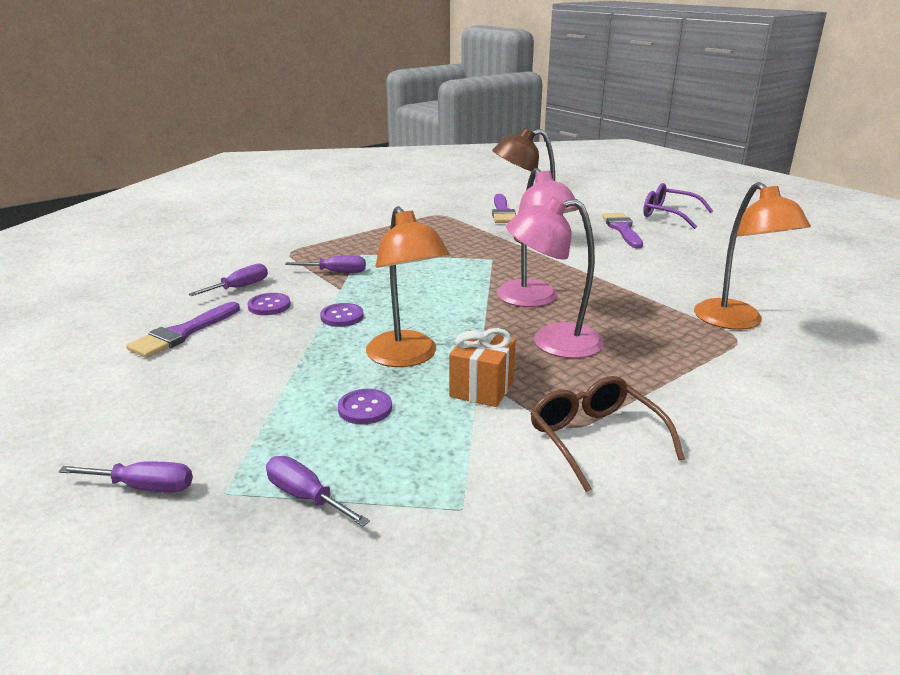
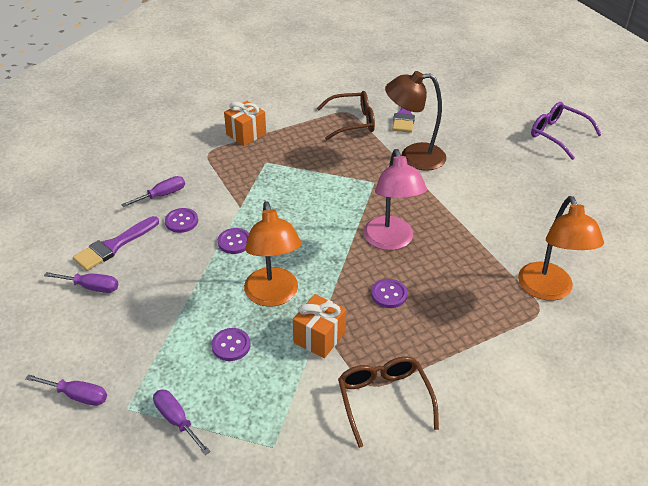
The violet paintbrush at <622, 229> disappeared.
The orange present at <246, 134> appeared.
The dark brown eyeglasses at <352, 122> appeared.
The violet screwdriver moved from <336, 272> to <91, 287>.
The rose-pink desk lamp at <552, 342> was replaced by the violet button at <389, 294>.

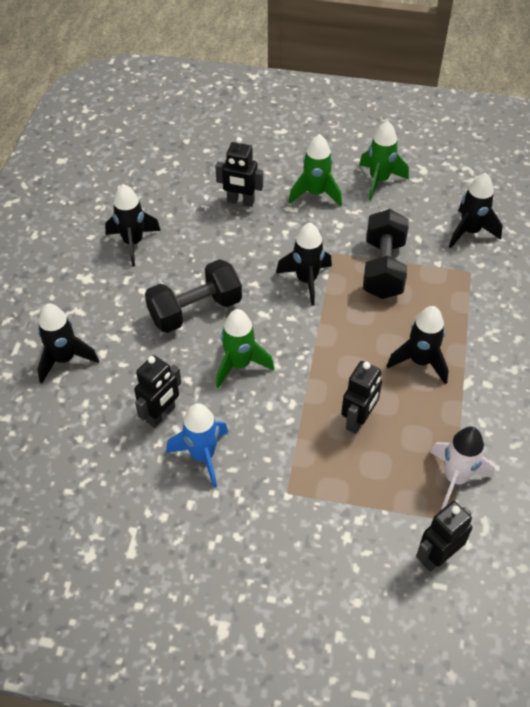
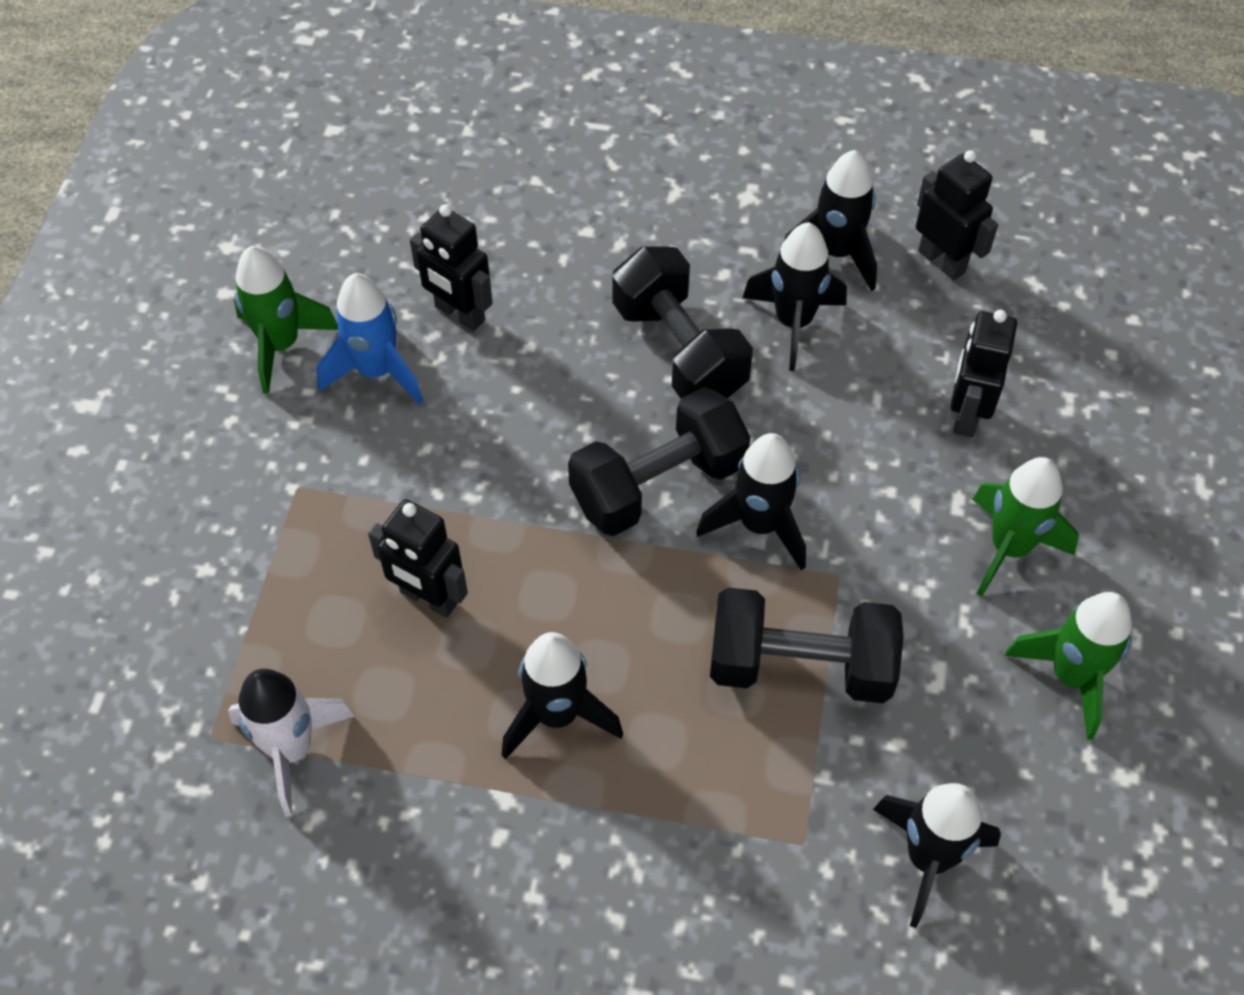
The black free weight at <658, 484> appeared.
The black toy rocket moved from <64, 359> to <793, 323>.
The leaf-green toy rocket moved from <239, 365> to <281, 345>.
The black robot moved from <437, 556> to <942, 261>.

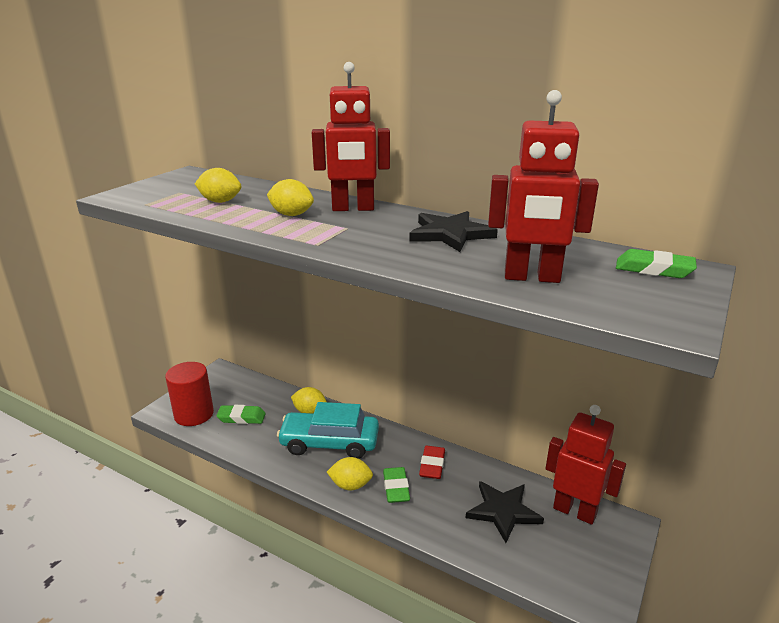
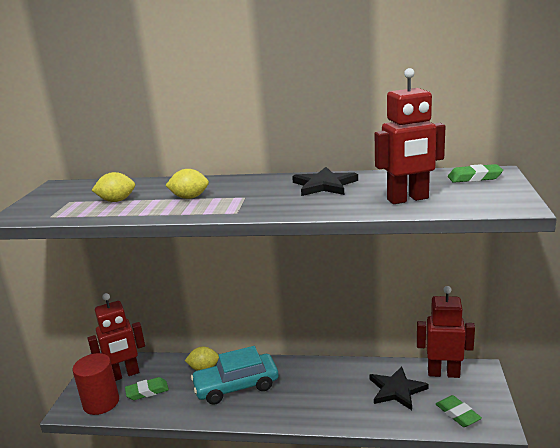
The yellow toy lemon at <350, 485> disappeared.
The scarlet gum eraser at <432, 465> disappeared.
The scarlet robot moved from <353, 208> to <124, 375>.
The leaf-green gum eraser moved from <396, 488> to <457, 414>.

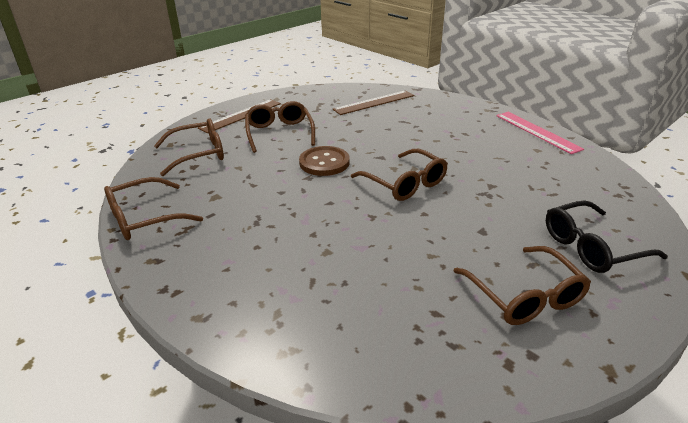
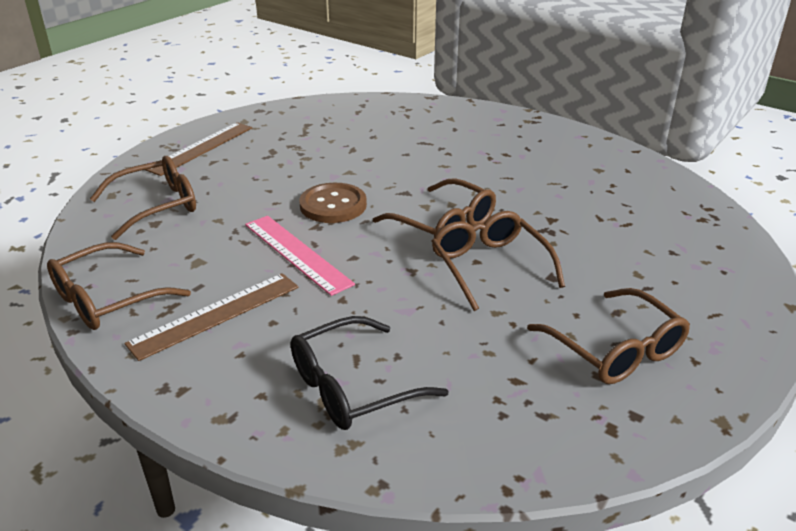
The dark brown eyeglasses moved from <279, 133> to <489, 266>.
The dark brown ruler moved from <374, 102> to <215, 314>.
The rose-pink ruler moved from <537, 132> to <296, 253>.
The black eyeglasses moved from <592, 247> to <353, 387>.

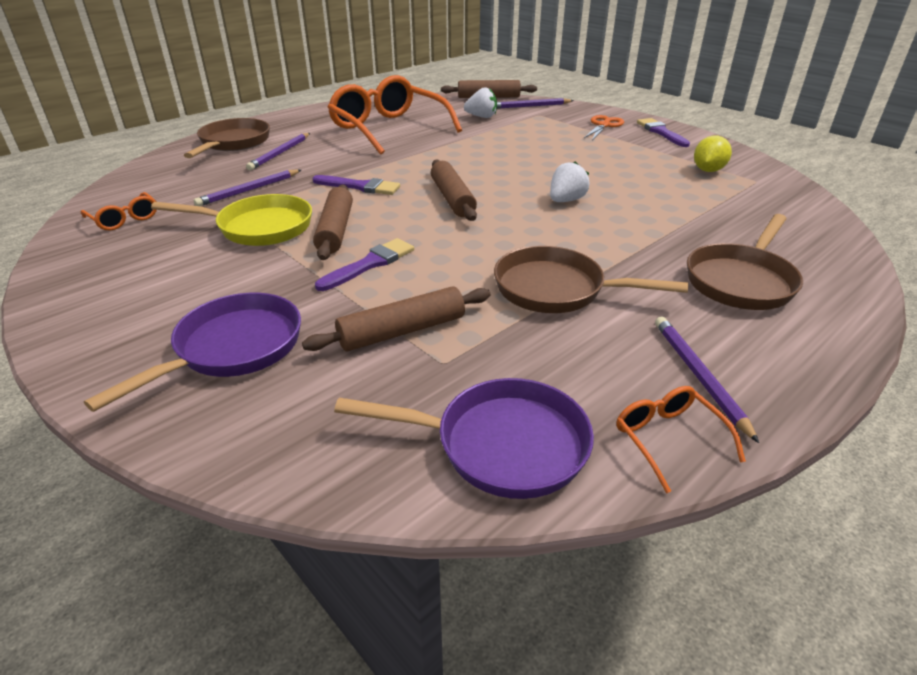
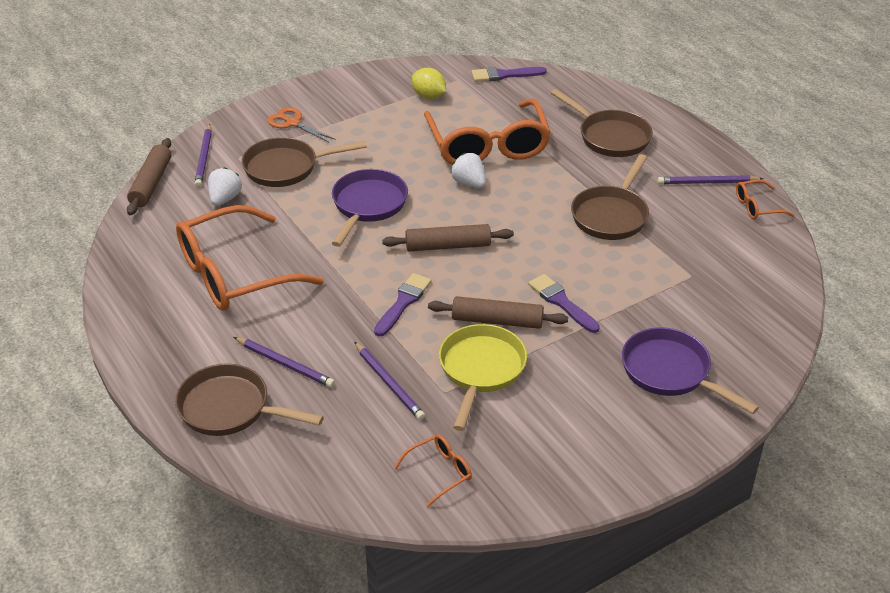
The dark brown rolling pin at <402, 331> disappeared.
The dark brown pan at <286, 168> appeared.
The orange eyeglasses at <488, 146> appeared.
The violet pan moved from <501, 444> to <368, 205>.
The violet paintbrush moved from <661, 132> to <504, 75>.

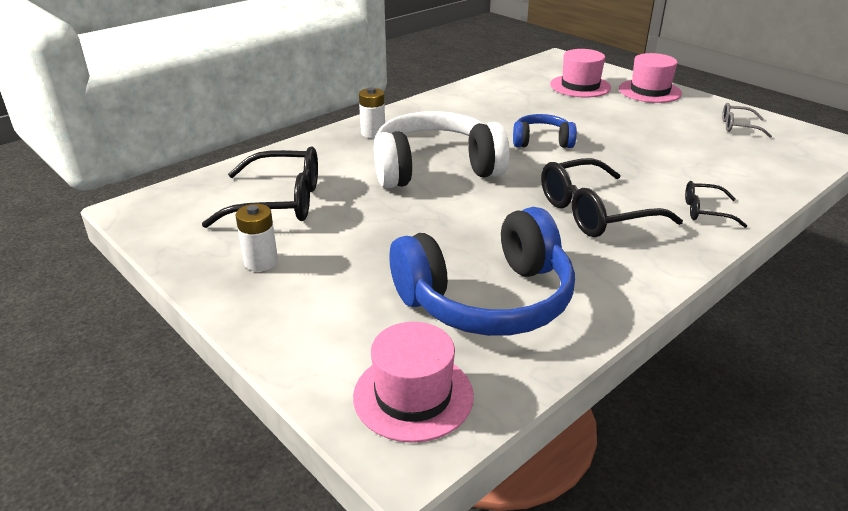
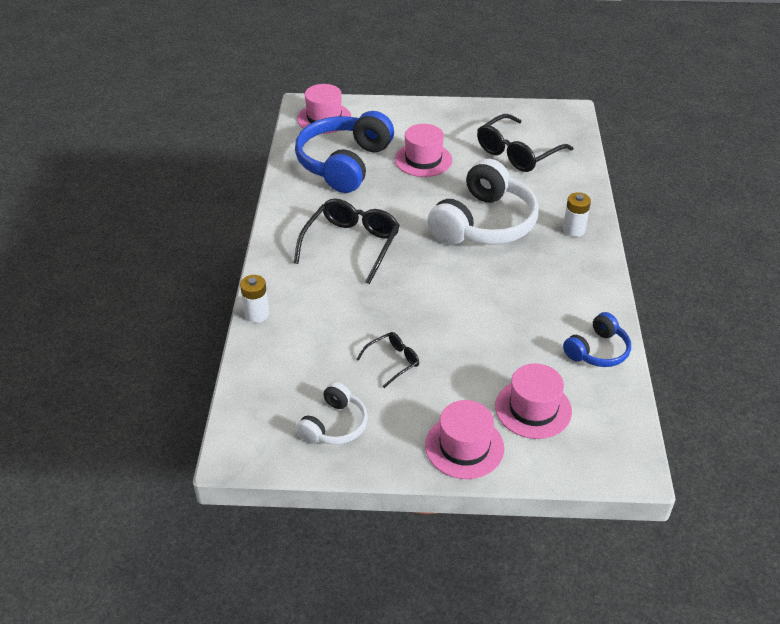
The rose-pink tall hat at <423, 160> appeared.
The snow-white battery moved from <261, 262> to <257, 314>.
The royal blue headset moved from <541, 141> to <597, 351>.
The black eyeglasses moved from <705, 211> to <393, 361>.
The grey eyeglasses at <738, 127> was replaced by the snow-white headset at <334, 425>.

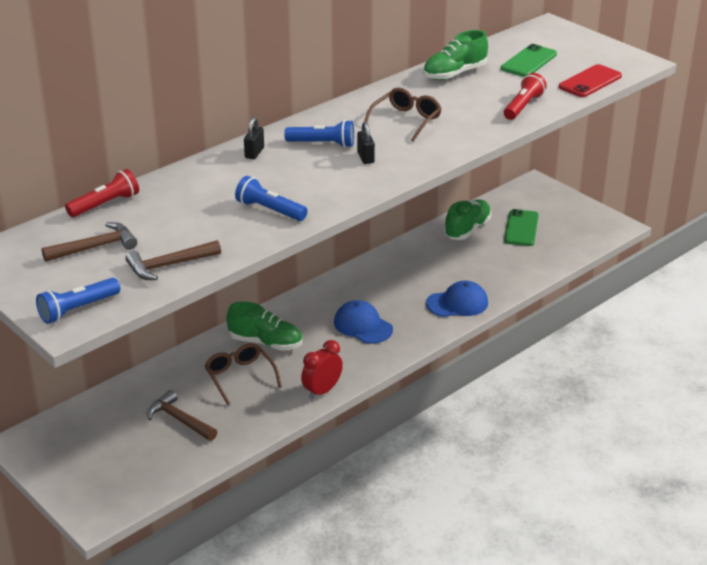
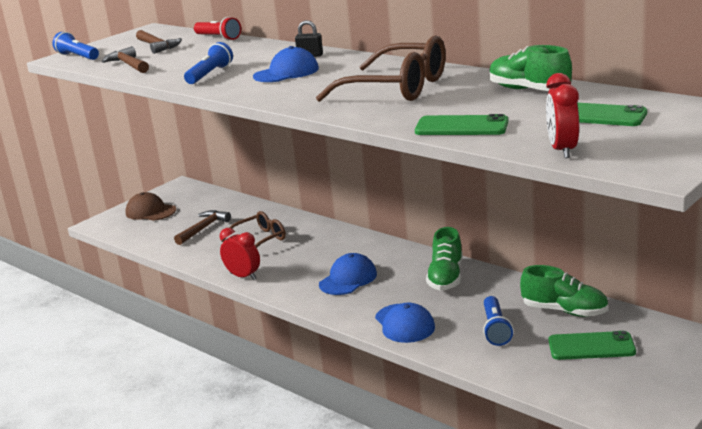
The black lock at <365, 157> disappeared.
The dark brown baseball cap at <150, 211> appeared.
The royal blue baseball cap at <286, 73> appeared.
The leaf-green shoe moved from <265, 342> to <446, 277>.
The royal blue flashlight moved from <322, 144> to <495, 329>.
The scarlet flashlight at <523, 106> was replaced by the leaf-green mobile phone at <461, 127>.
The scarlet mobile phone at <590, 82> was replaced by the scarlet bedside clock at <562, 150>.
The dark brown eyeglasses at <406, 120> changed to 1.66 times the size.

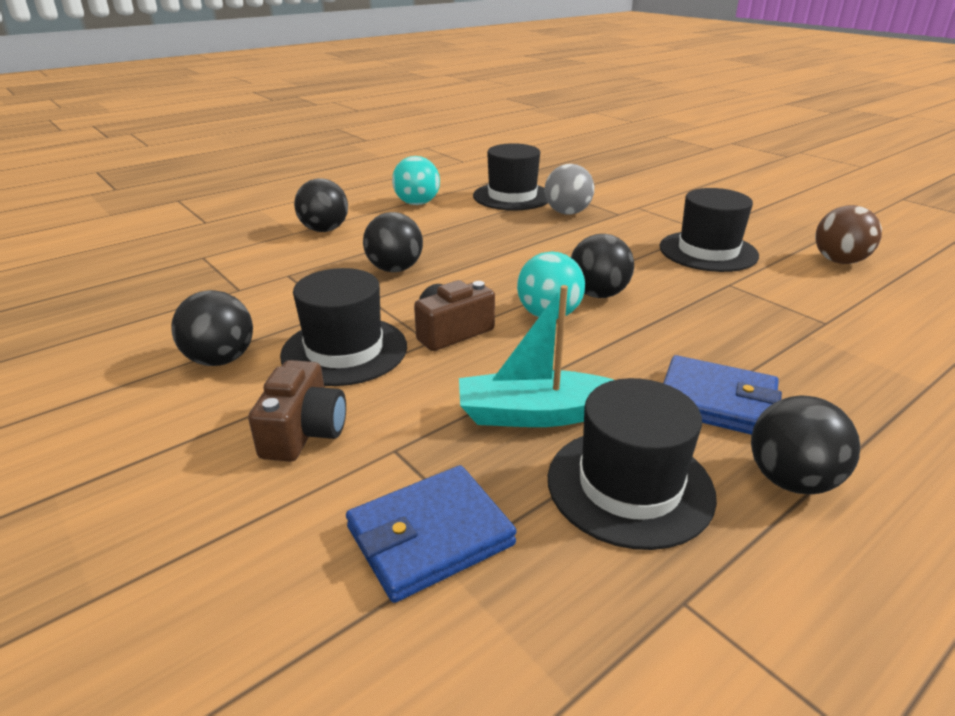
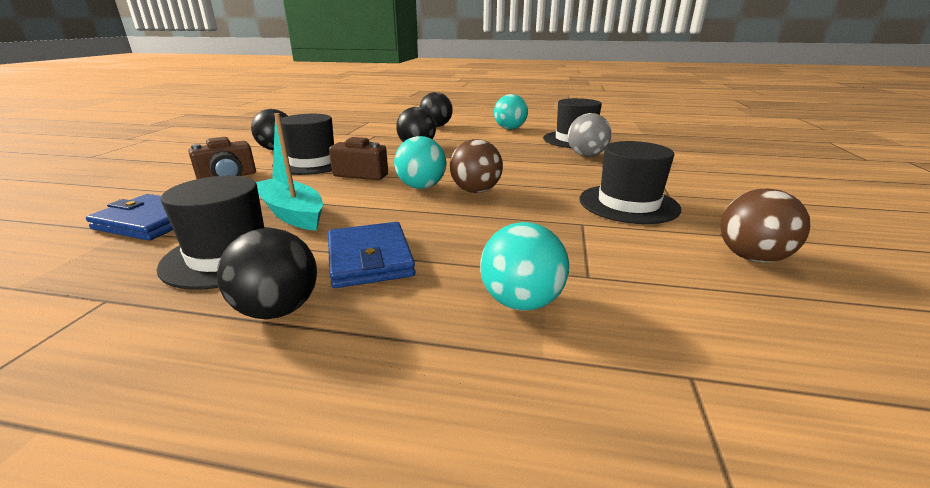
The teal ball at <521, 302> appeared.
The black ball at <598, 294> became the dark brown ball at <475, 191>.

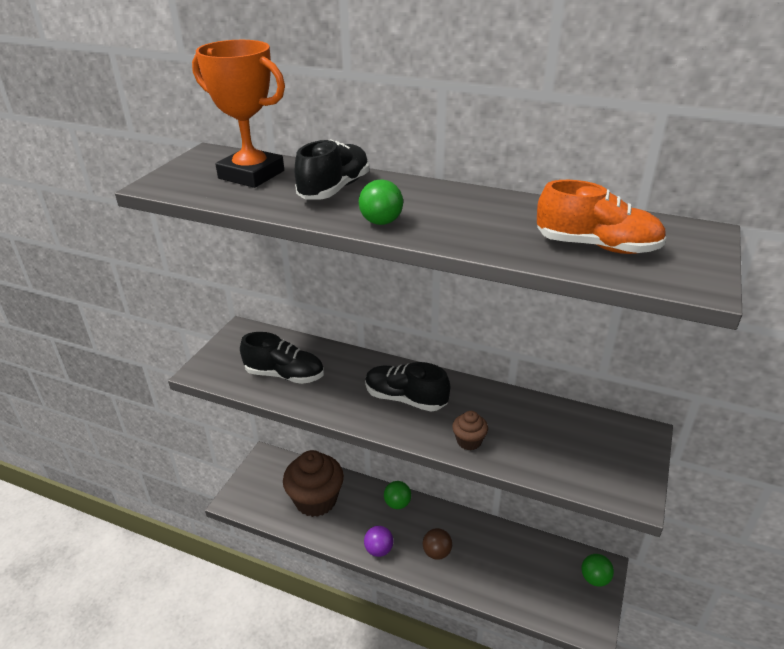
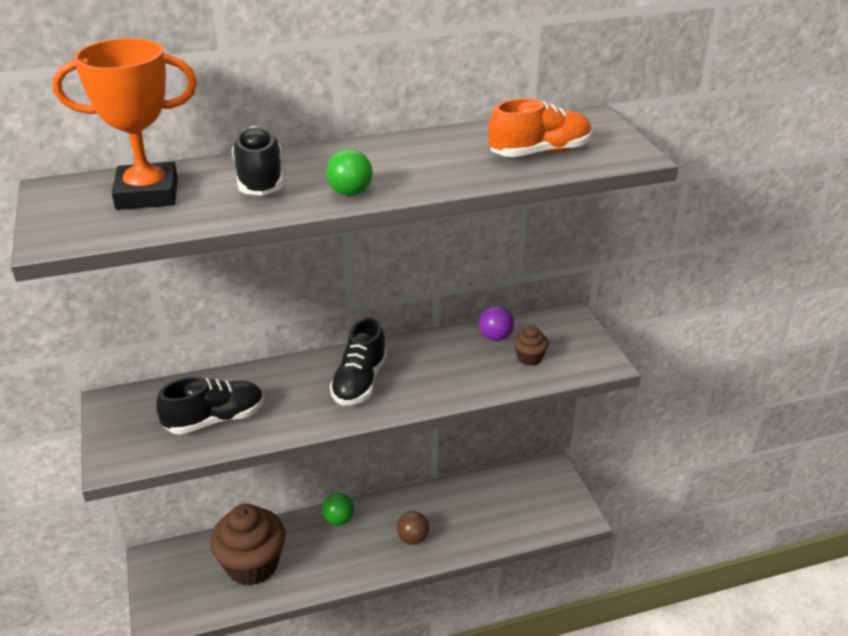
The leaf-green ball at <594, 578> disappeared.
The violet ball moved from <379, 550> to <495, 337>.
The dark brown fairy cake moved from <469, 441> to <529, 358>.
The black shoe at <405, 399> turned 60 degrees counterclockwise.

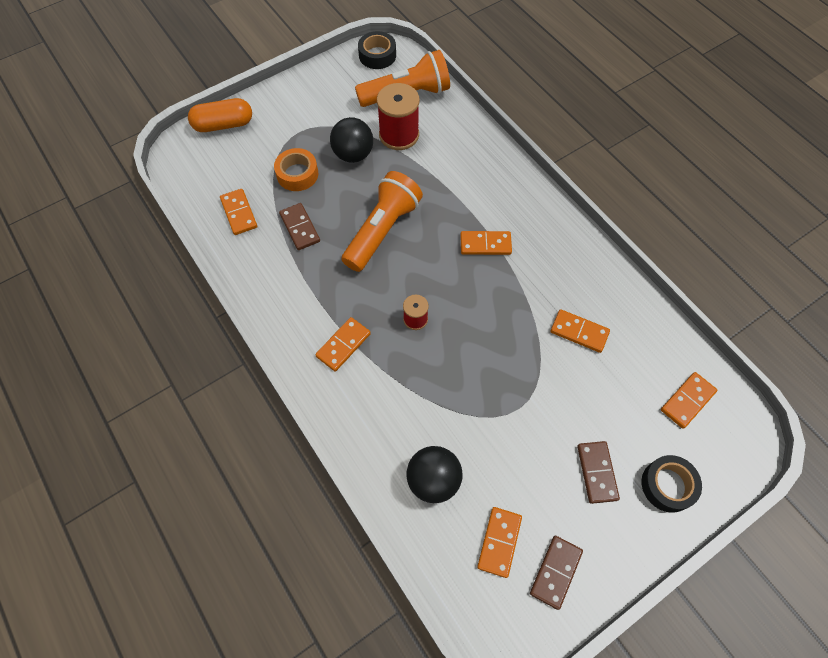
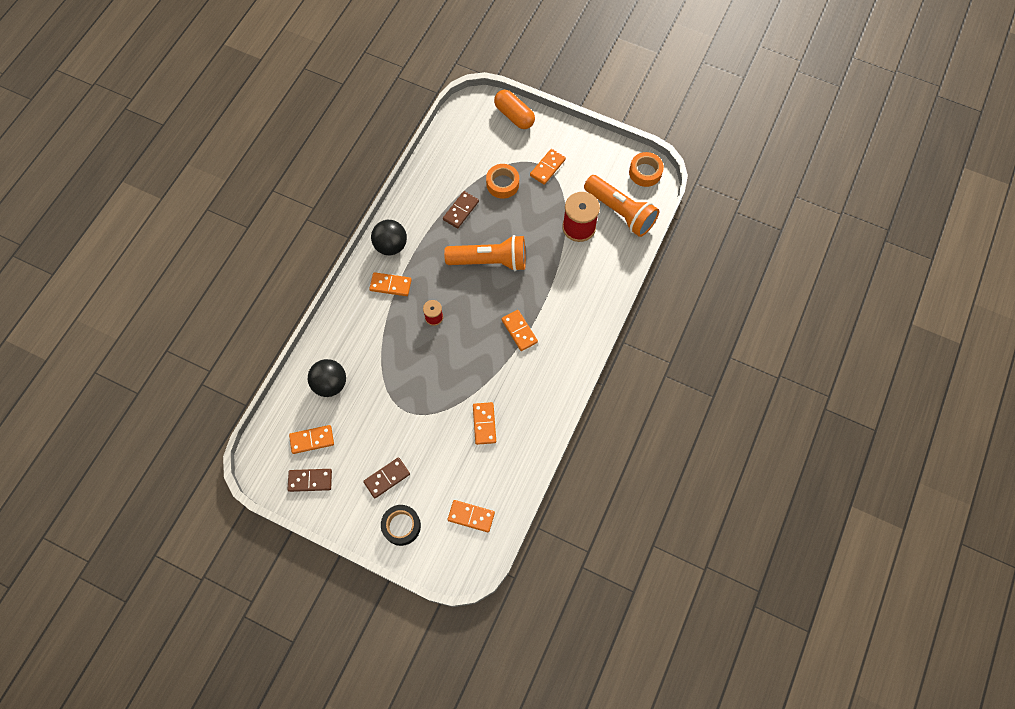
The orange domino tile moved from <239, 213> to <547, 168>.
The black ball moved from <353, 154> to <391, 245>.
The black roll of tape at <377, 55> became the orange roll of tape at <645, 172>.

